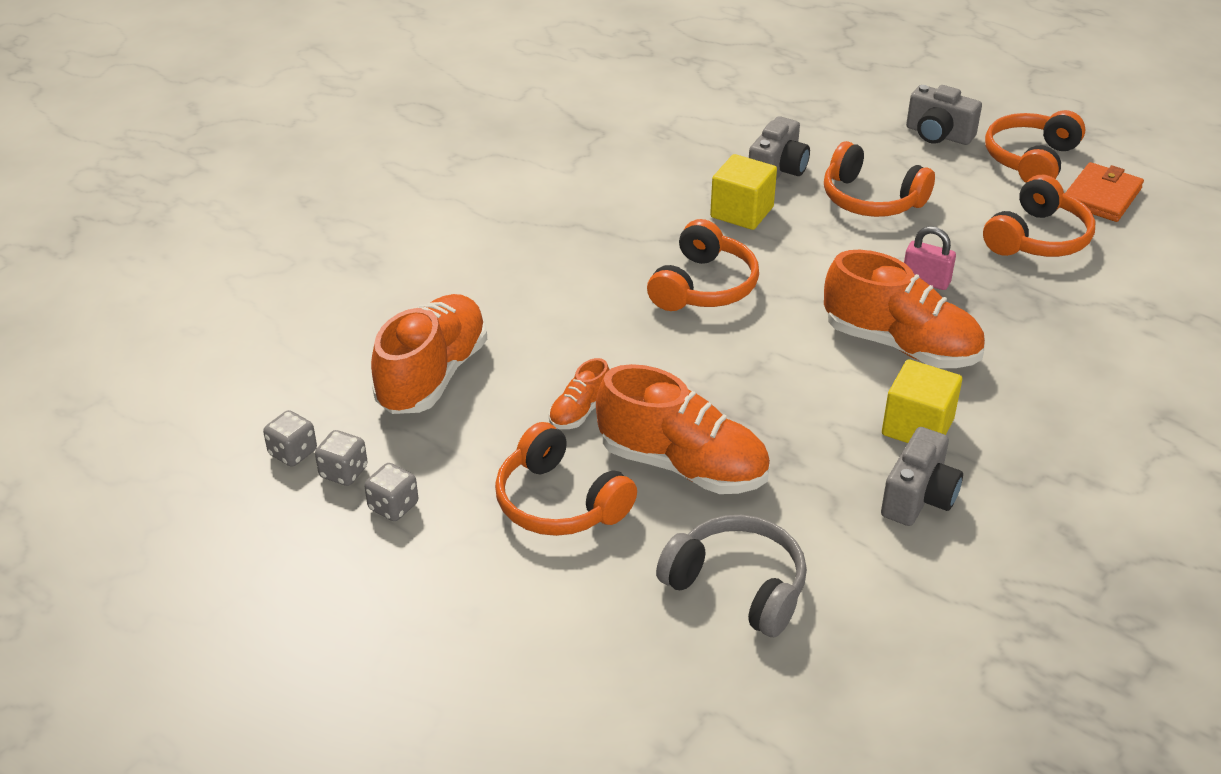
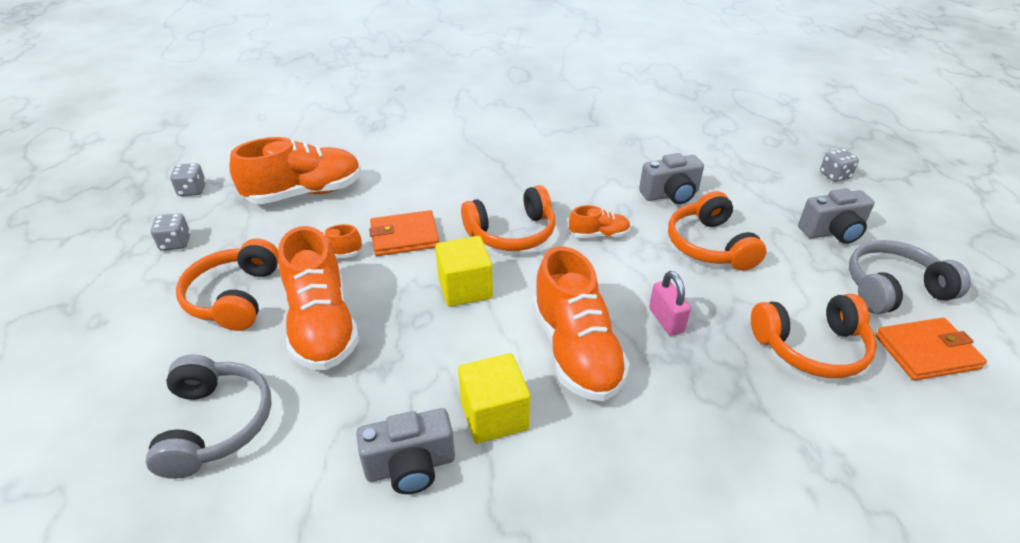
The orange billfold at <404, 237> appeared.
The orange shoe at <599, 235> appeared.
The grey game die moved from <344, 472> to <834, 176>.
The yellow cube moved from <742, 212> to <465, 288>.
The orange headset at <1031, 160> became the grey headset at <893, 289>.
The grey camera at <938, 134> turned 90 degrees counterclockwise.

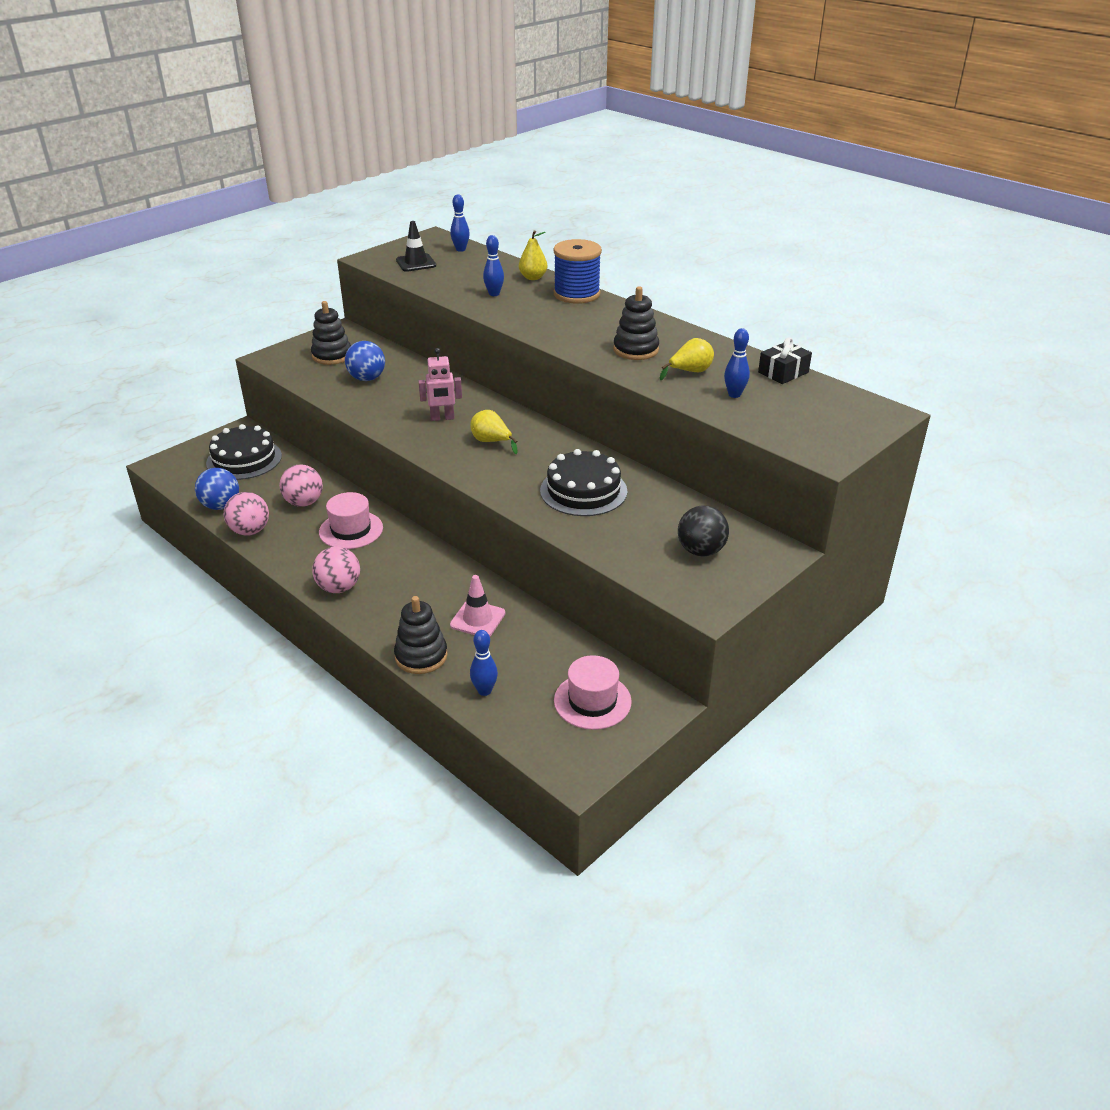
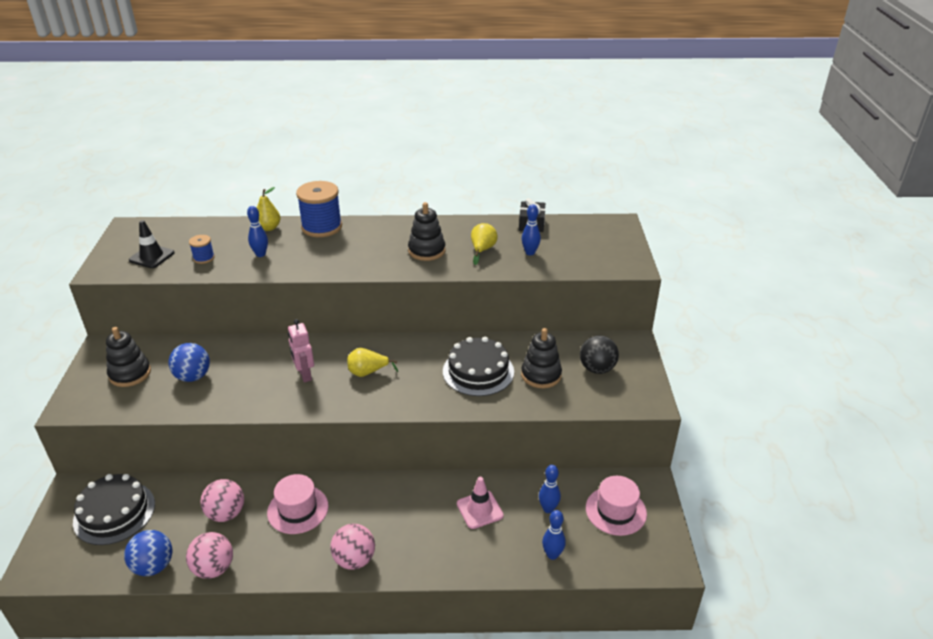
The royal blue bobbin at <204, 258> appeared.
The black stacking toy moved from <421, 656> to <541, 375>.
The royal blue skittle moved from <460, 249> to <548, 509>.
The rose-pink robot at <442, 418> turned 120 degrees clockwise.

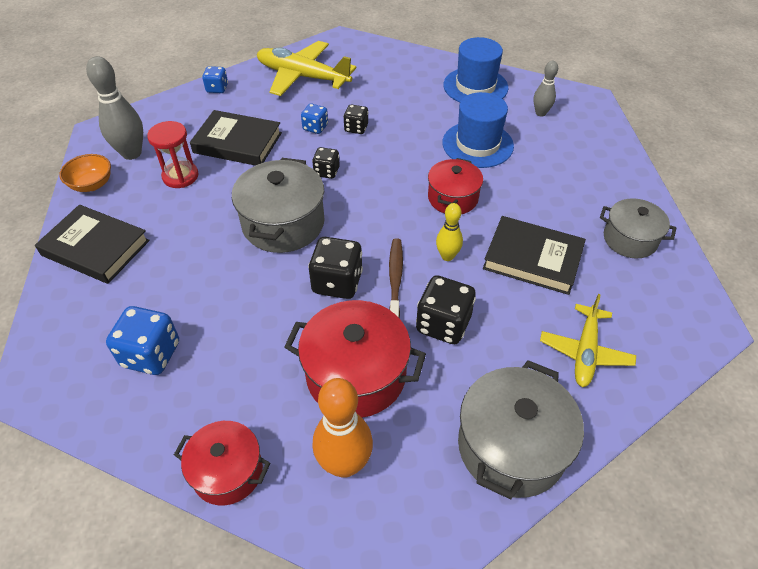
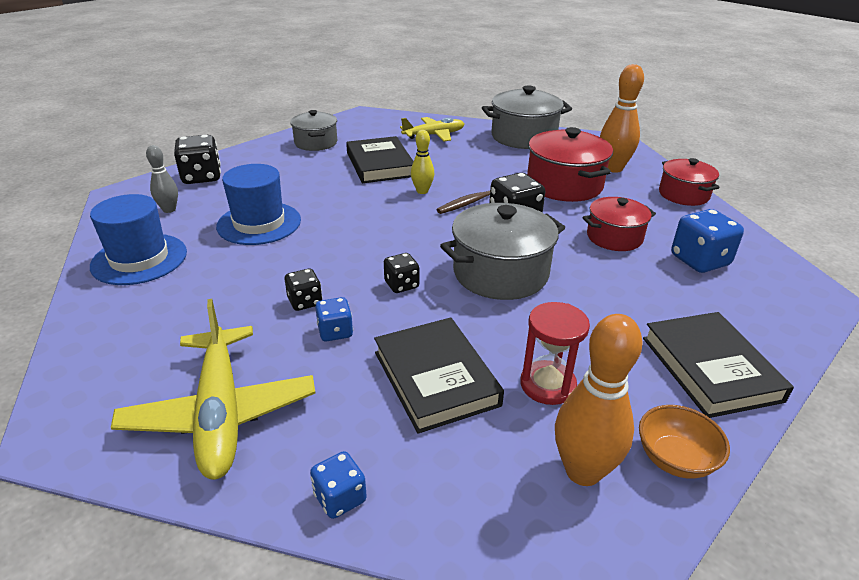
The black game die moved from <443, 324> to <202, 177>.
The scarlet stockpot moved from <453, 198> to <614, 237>.
The grey skittle at <131, 153> became the orange skittle at <583, 471>.

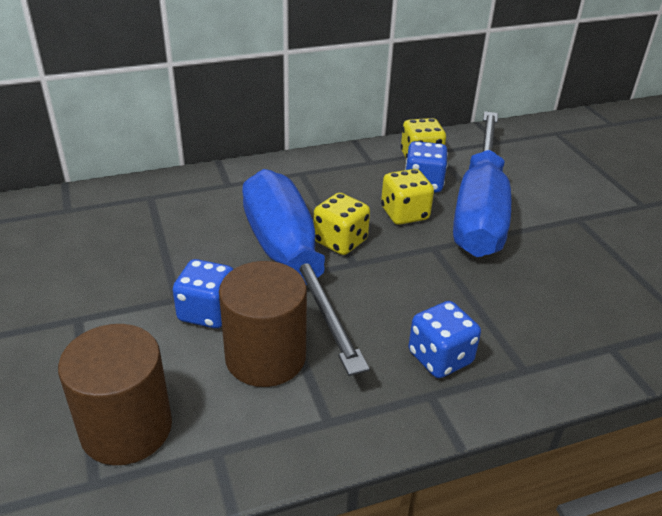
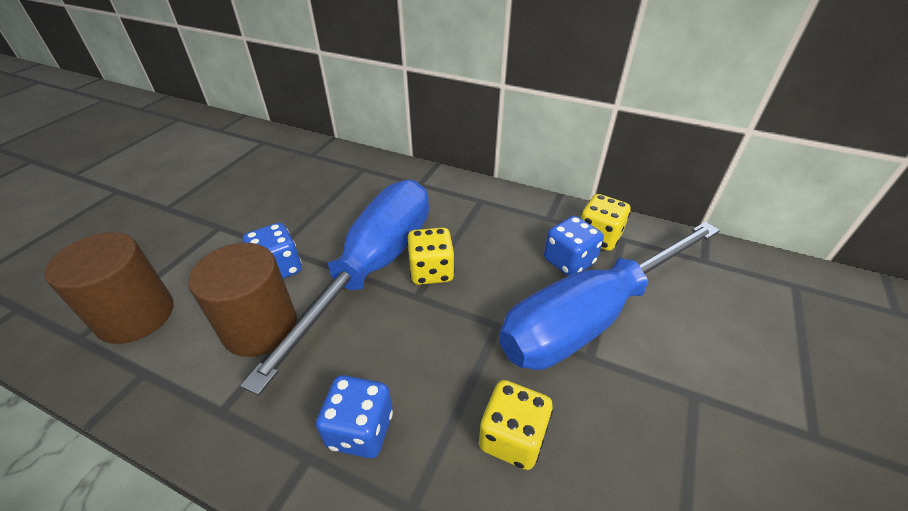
The yellow game die moved from <404, 214> to <512, 437>.

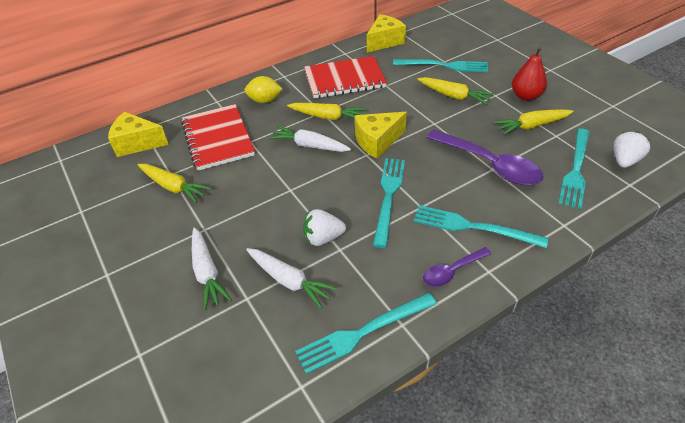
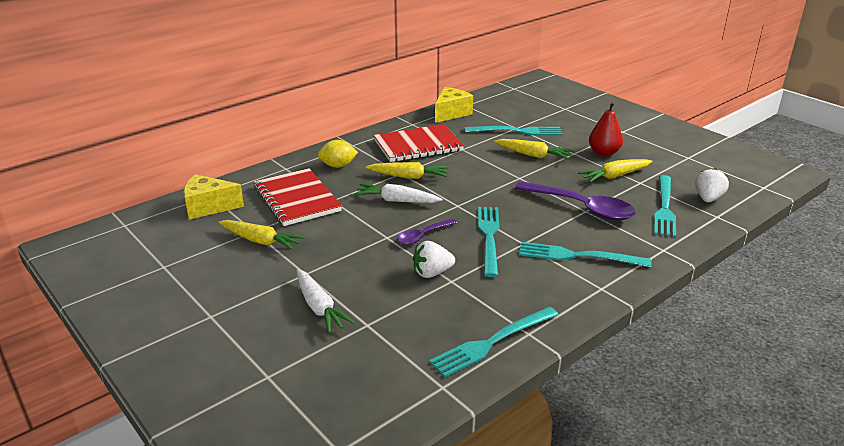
The snow-white root vegetable at <289, 281> disappeared.
The yellow cheese at <377, 141> disappeared.
The violet tablespoon moved from <452, 271> to <423, 236>.

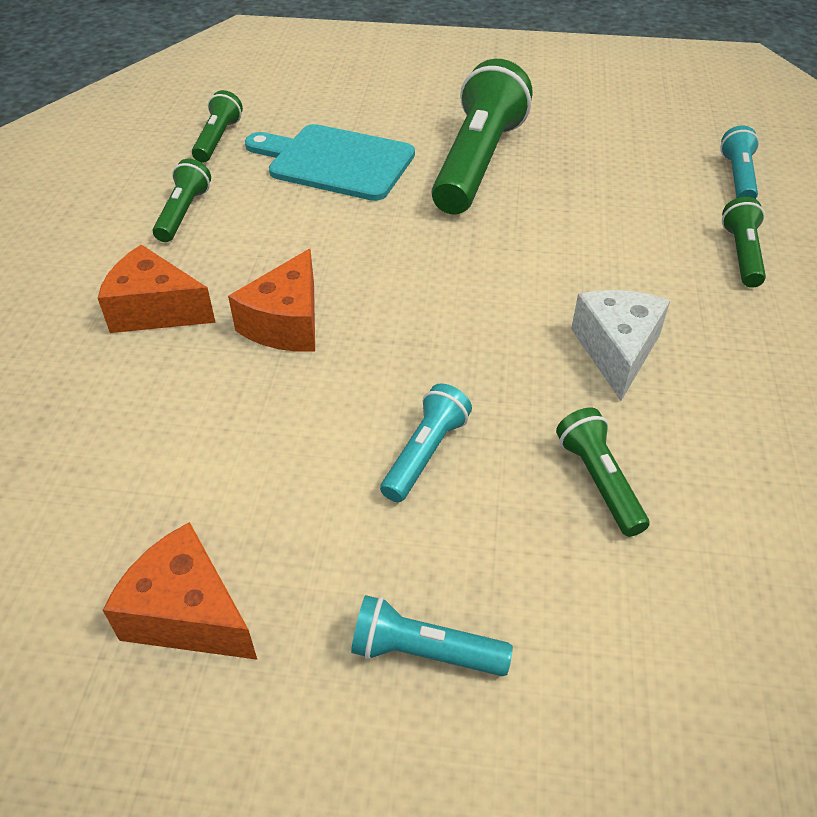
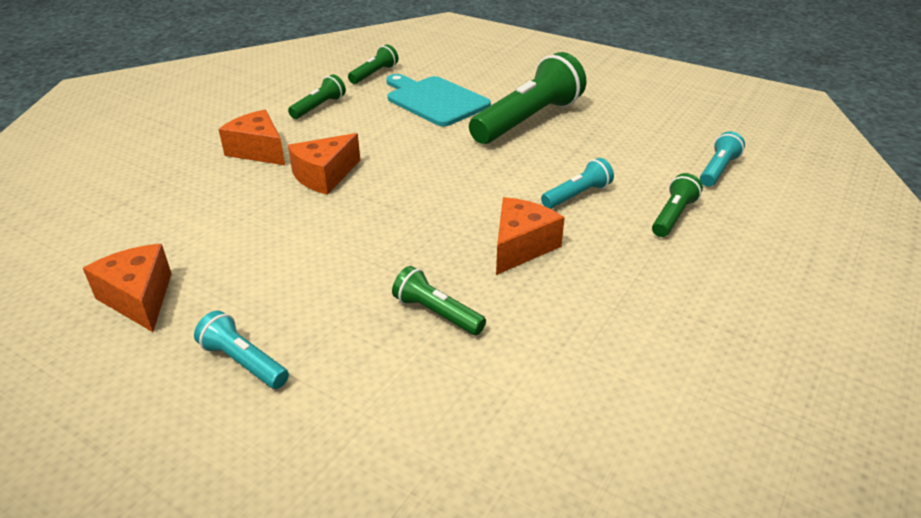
The teal flashlight moved from <425, 453> to <577, 195>.
The snow-white cheese at <616, 351> became the orange cheese at <521, 247>.
The leaf-green flashlight at <599, 481> turned 60 degrees counterclockwise.

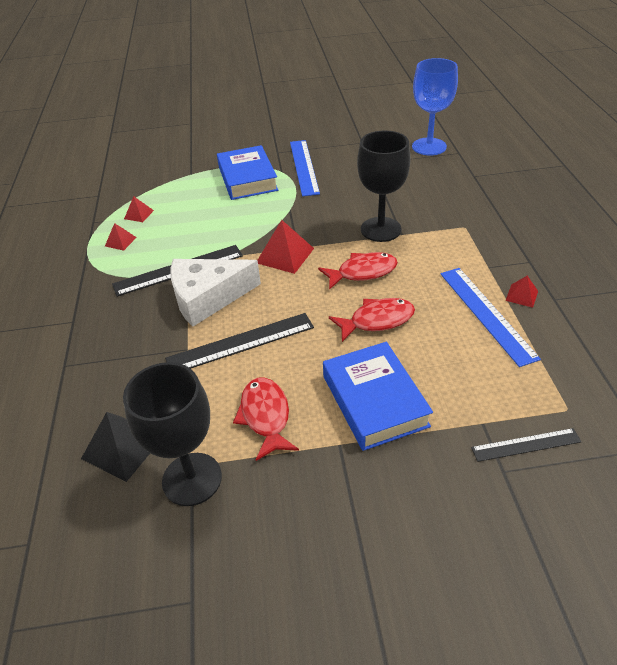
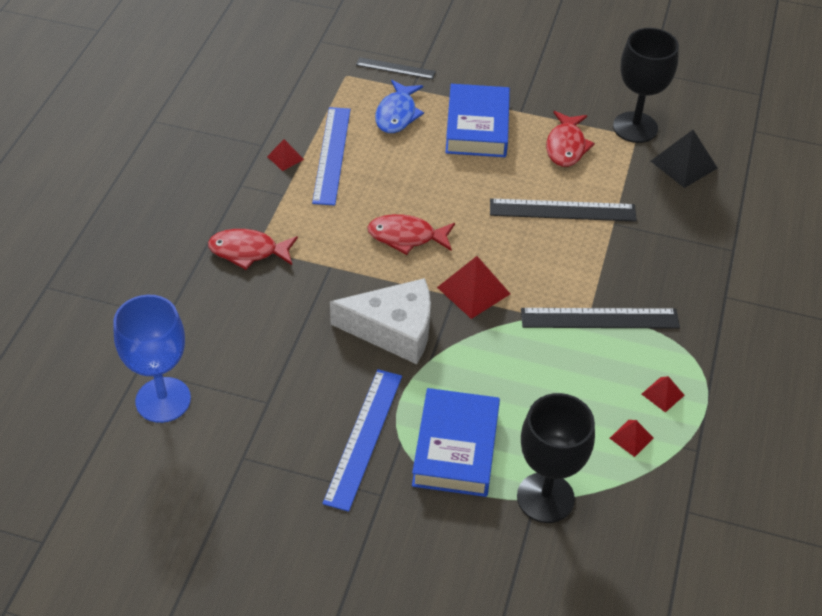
The royal blue fish figure at <397, 114> appeared.
The snow-white cheese moved from <208, 297> to <394, 329>.
The scarlet fish figure moved from <377, 320> to <248, 251>.
The black wine glass moved from <380, 229> to <545, 497>.

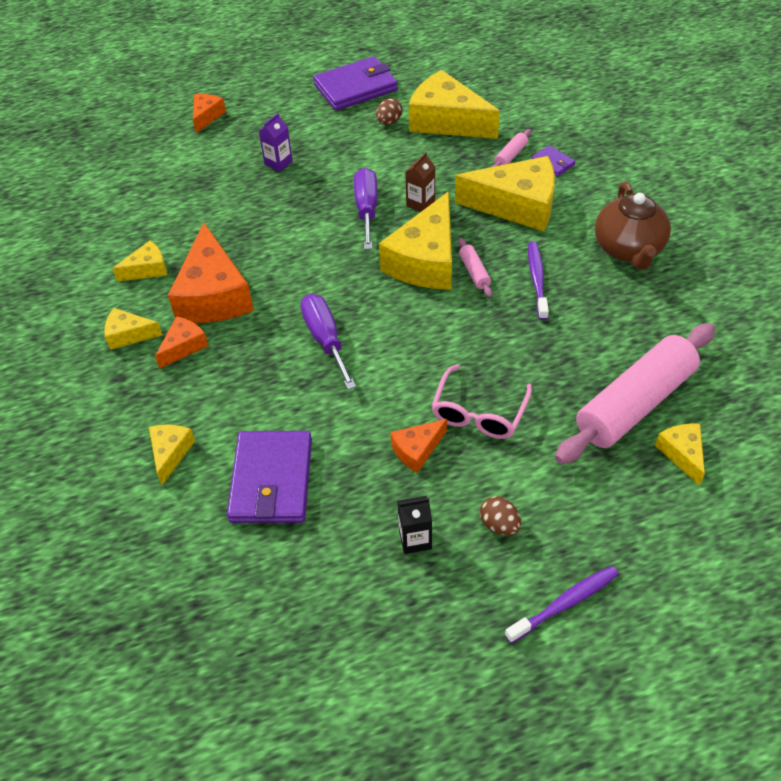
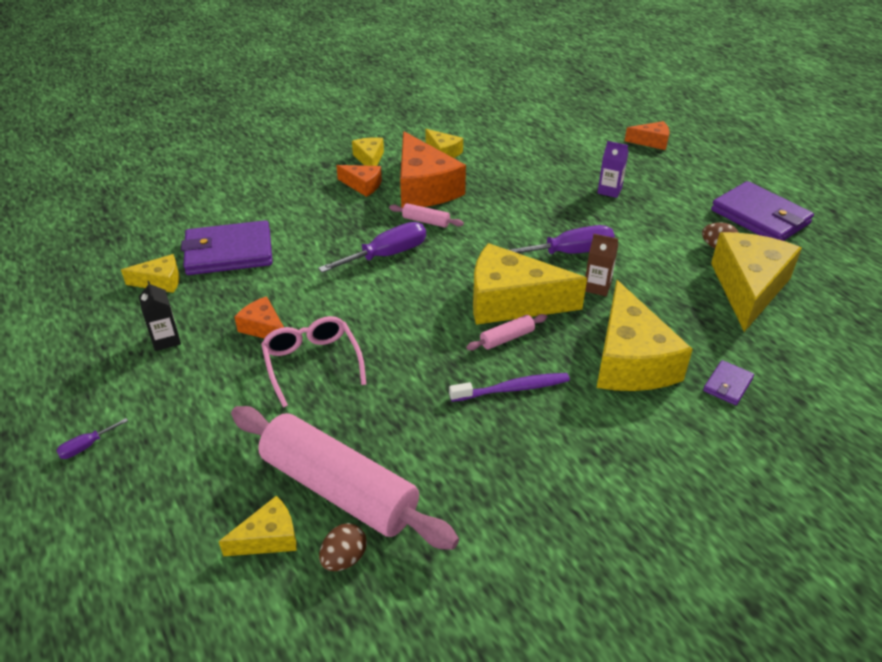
The dark brown china teapot at <628, 249> disappeared.
The yellow cheese moved from <170, 453> to <160, 282>.
The dark brown egg moved from <499, 525> to <344, 558>.
The rose-pink rolling pin moved from <510, 156> to <426, 221>.
The violet dental brush at <564, 603> was replaced by the violet screwdriver at <86, 446>.
The orange cheese at <213, 295> turned 90 degrees counterclockwise.
The rose-pink eyeglasses at <479, 412> turned 60 degrees clockwise.

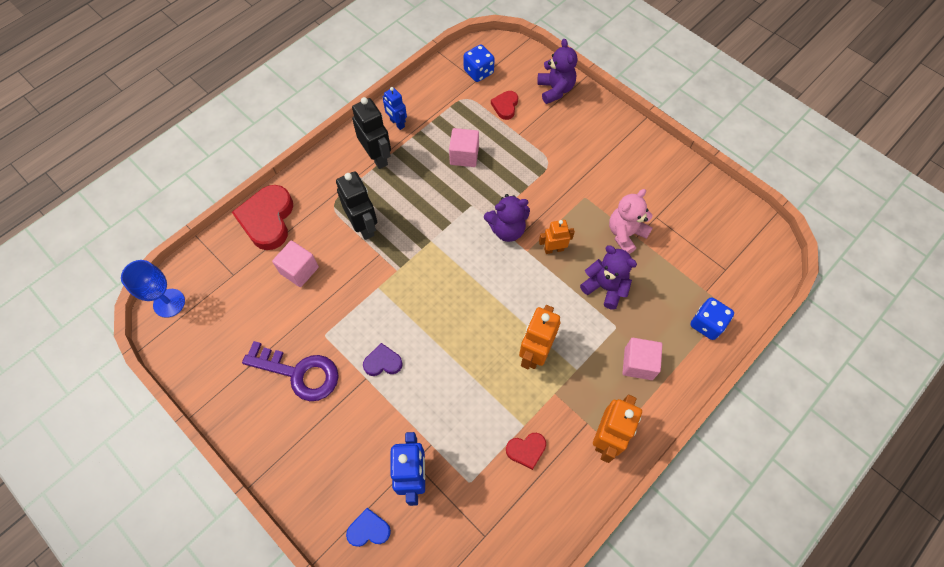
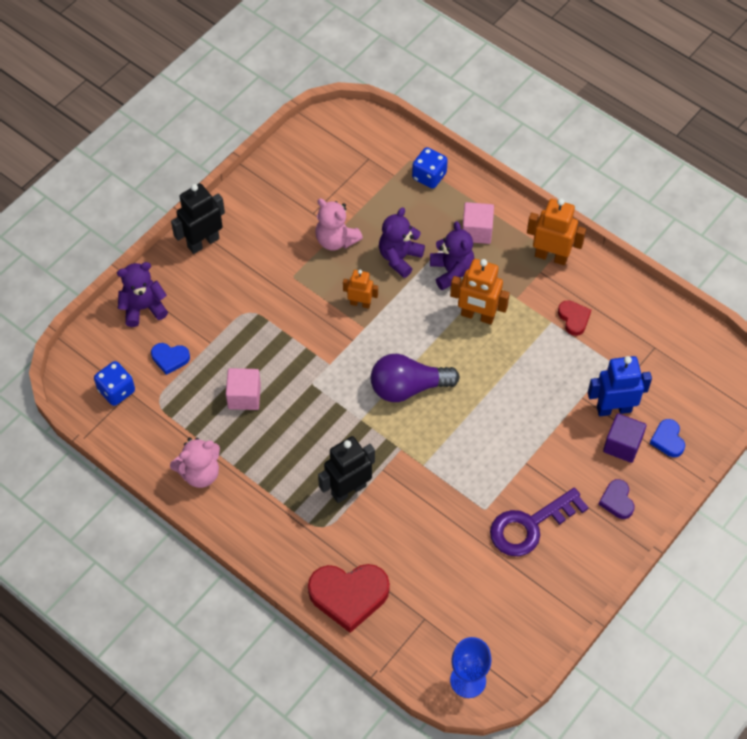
The rose-pink cube at <299, 270> disappeared.
The violet light bulb at <408, 387> appeared.
The violet cube at <622, 445> appeared.
The black robot moved from <377, 157> to <203, 242>.
The violet heart moved from <383, 362> to <617, 501>.
The violet teddy moved from <507, 229> to <451, 271>.
The royal blue robot at <397, 123> was replaced by the rose-pink teddy at <200, 473>.
The scarlet heart at <505, 106> became the royal blue heart at <170, 358>.
The violet key at <299, 373> turned 135 degrees counterclockwise.
The orange robot at <553, 249> turned 120 degrees clockwise.

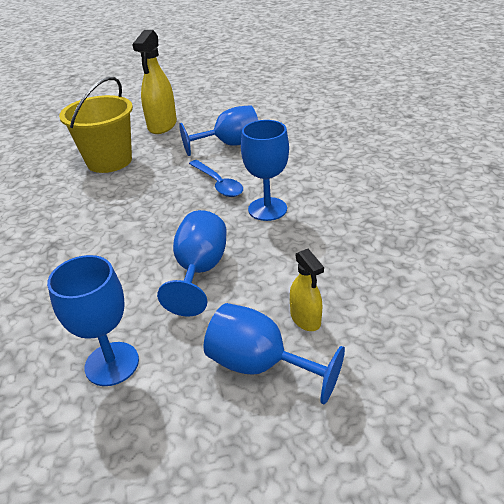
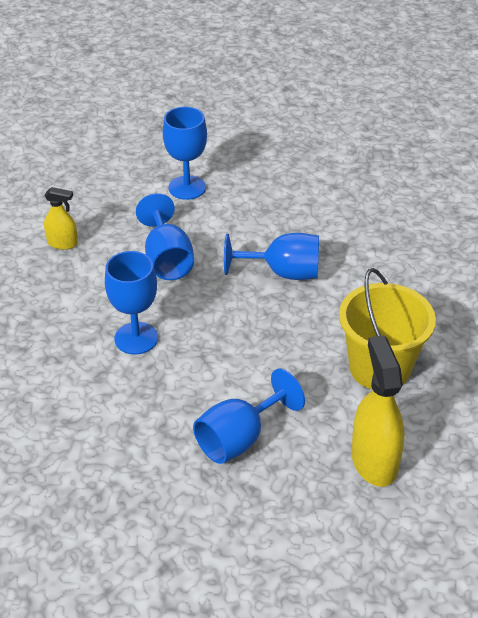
The royal blue tablespoon at <218, 184> disappeared.
The royal blue wine glass moved from <260, 365> to <283, 272>.
The yellow spray bottle at <305, 319> turned 150 degrees clockwise.

